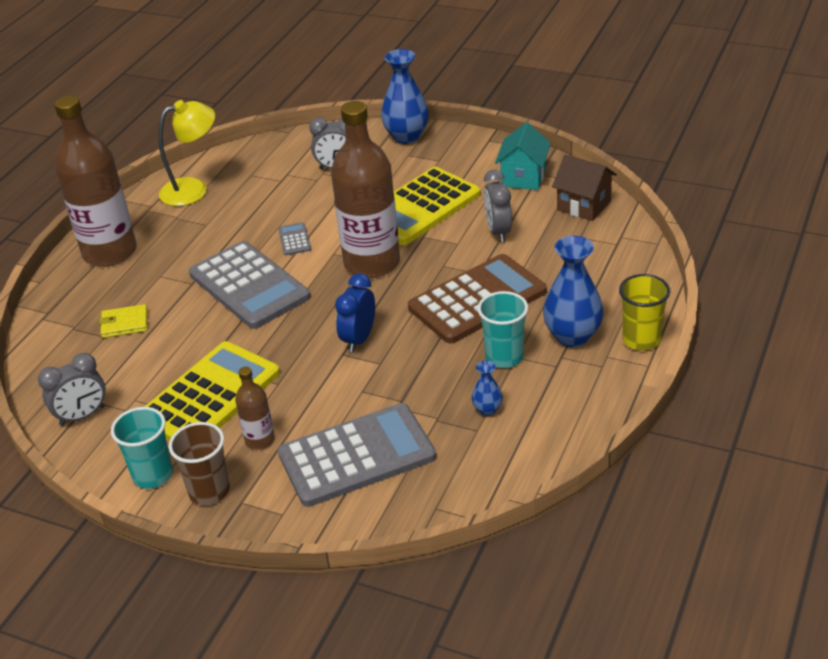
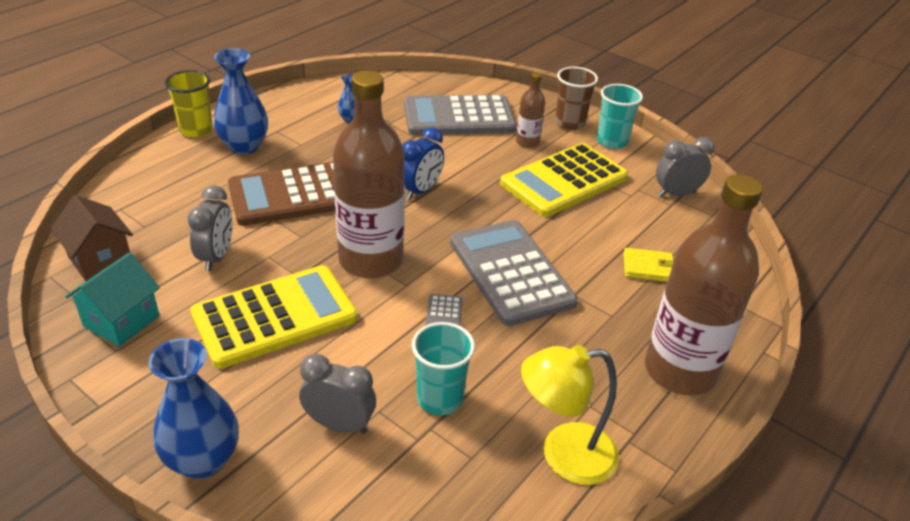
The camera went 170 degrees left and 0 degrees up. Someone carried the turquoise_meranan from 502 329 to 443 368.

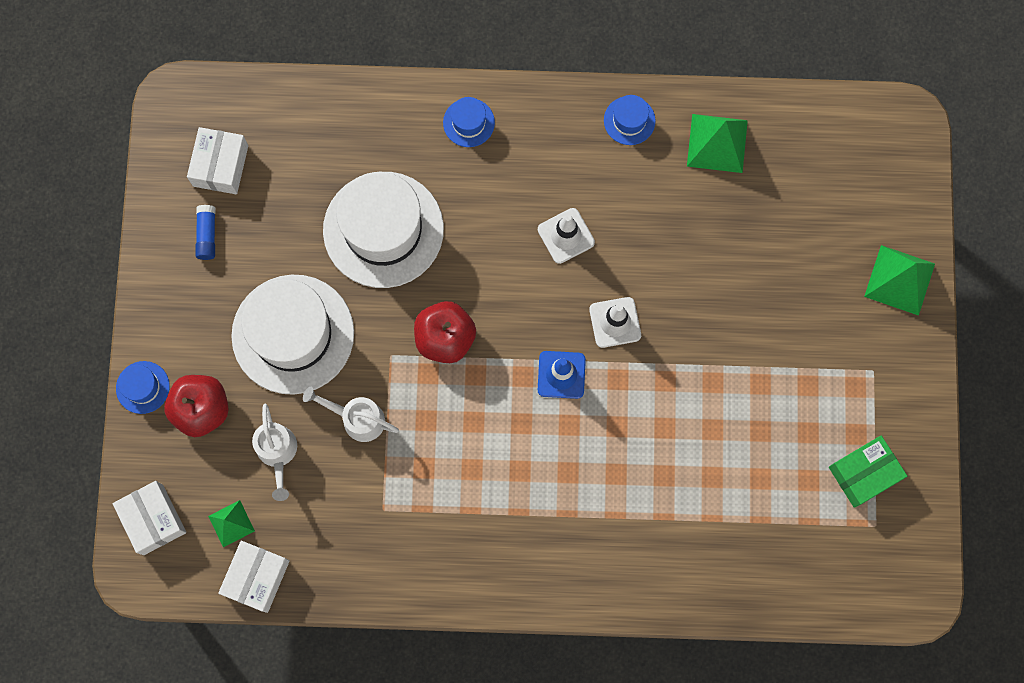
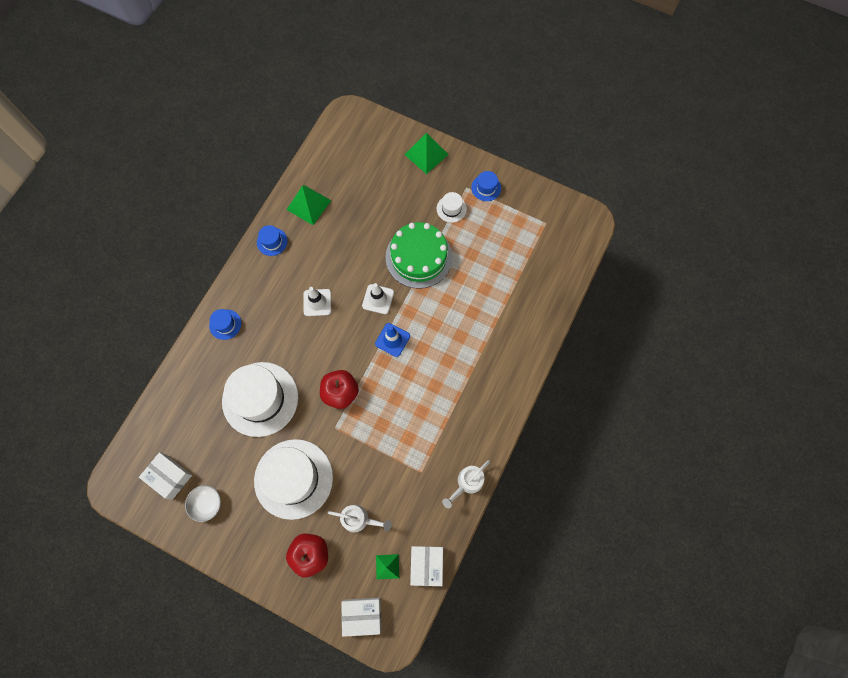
The camera went 65 degrees left and 5 degrees down. Someone took away the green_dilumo at 868 471. Someone put down the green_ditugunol at 419 255. Someone put down the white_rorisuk at 452 207. Someone carried the blue_rorisuk from 143 387 to 486 186. Someone carried the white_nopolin from 351 414 to 466 484. Someone swapped the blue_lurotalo at 205 232 for the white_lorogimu at 203 503. Someone rotated the white_dilumo at 254 577 by 45 degrees clockwise.

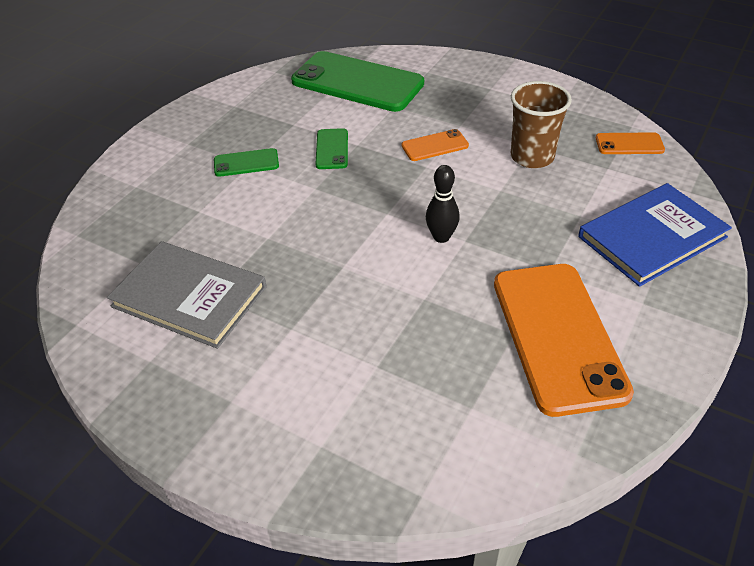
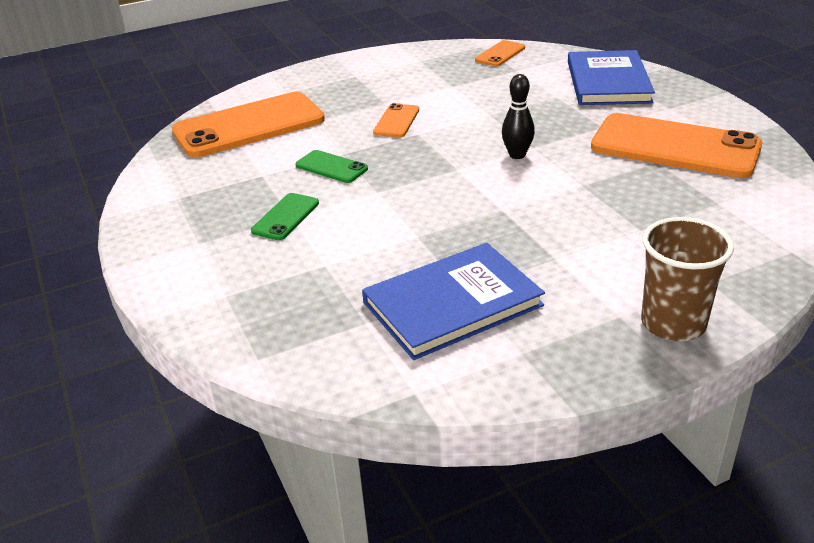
The camera went 55 degrees left and 10 degrees down. Someone carried the brown_meranan from 541 124 to 687 279. Someone repainted the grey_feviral at 187 295, which became the blue_feviral at 453 301. Someone repainted the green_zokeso at 357 81, which became the orange_zokeso at 248 124.

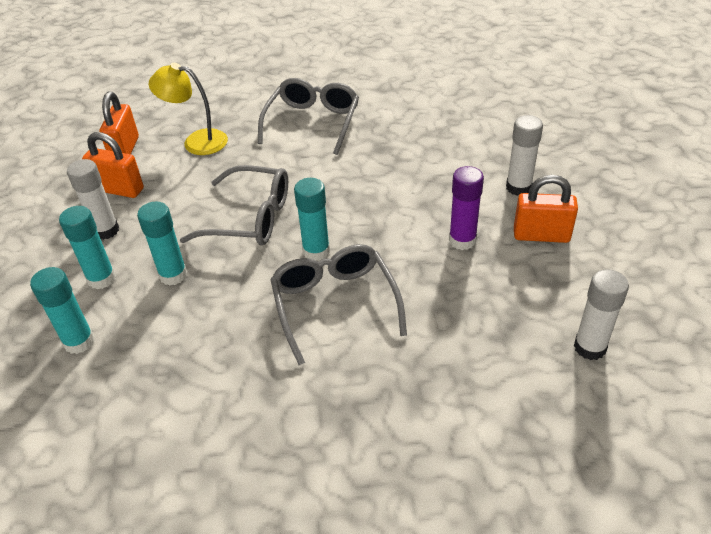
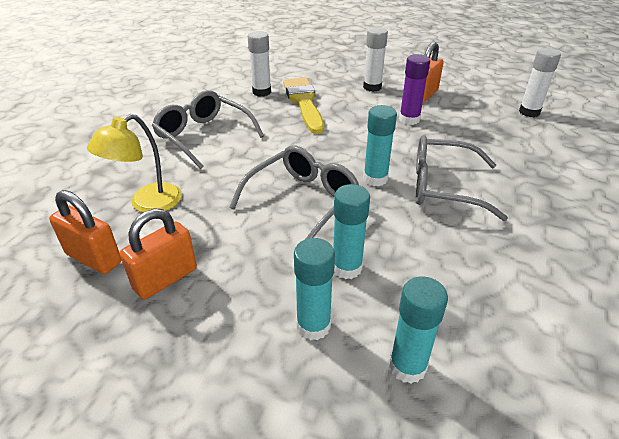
The camera went 65 degrees left and 5 degrees down. Someone put down the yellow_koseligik at 303 105. Someone carried the white_lurotalo from 93 199 to 259 64.

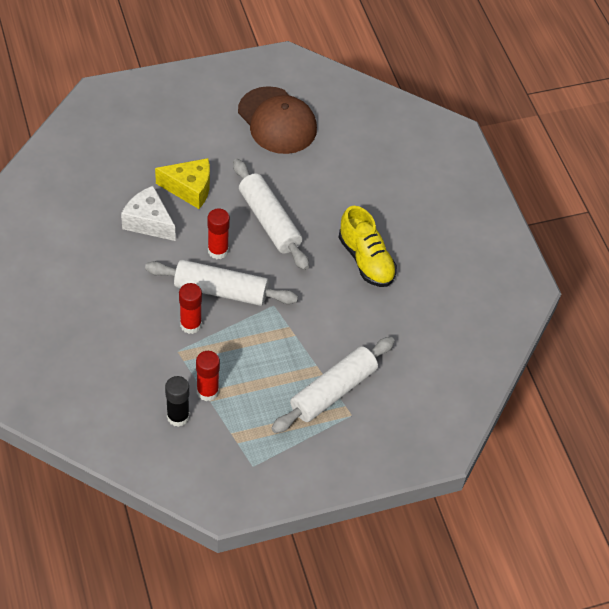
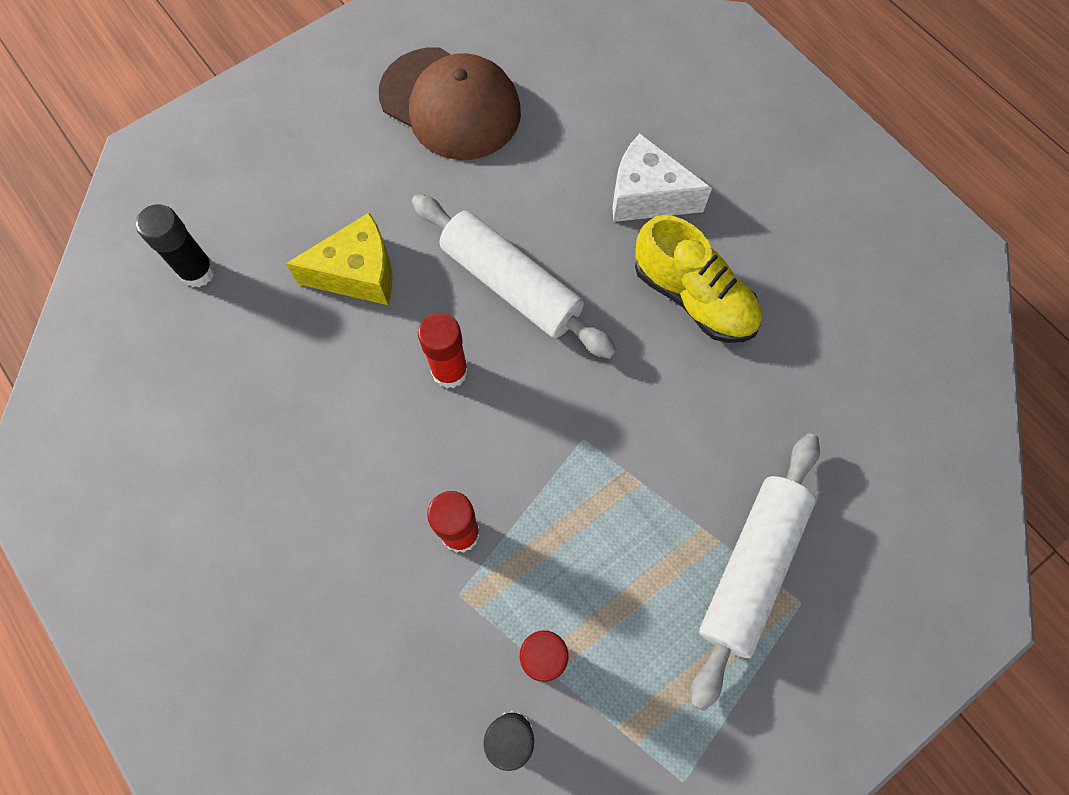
The camera went 15 degrees left and 15 degrees up. Someone took away the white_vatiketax at 221 283. Someone put down the black_lurotalo at 176 245. Someone carried the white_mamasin from 148 213 to 662 177.

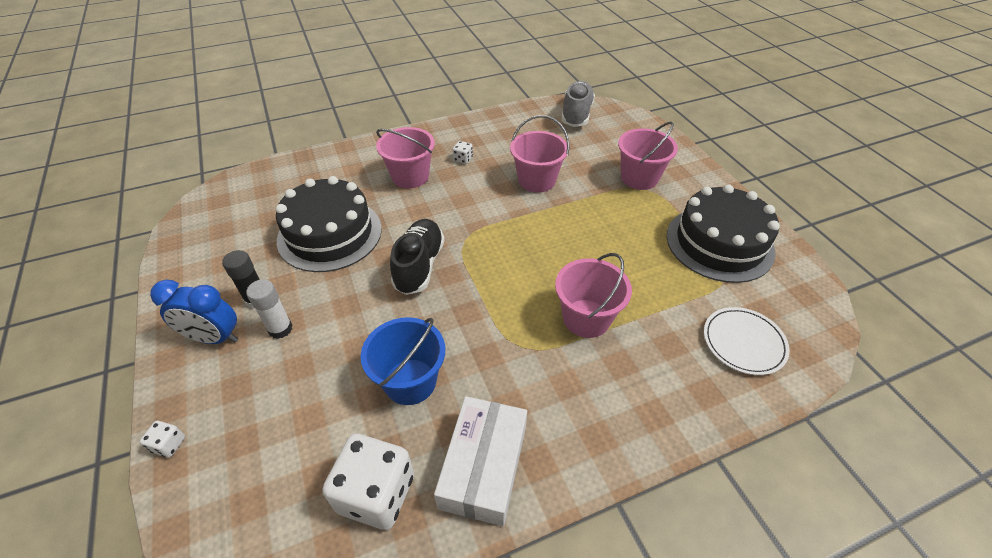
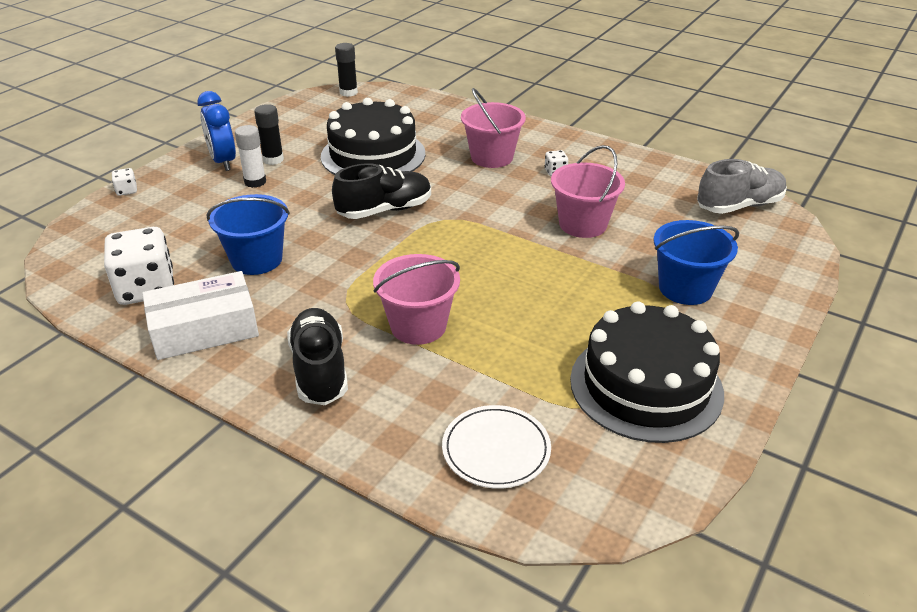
The camera went 55 degrees right and 10 degrees down. Someone put down the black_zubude at 317 356. Someone put down the black_lurotalo at 346 70. Someone repainted the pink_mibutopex at 648 156, which became the blue_mibutopex at 696 262.

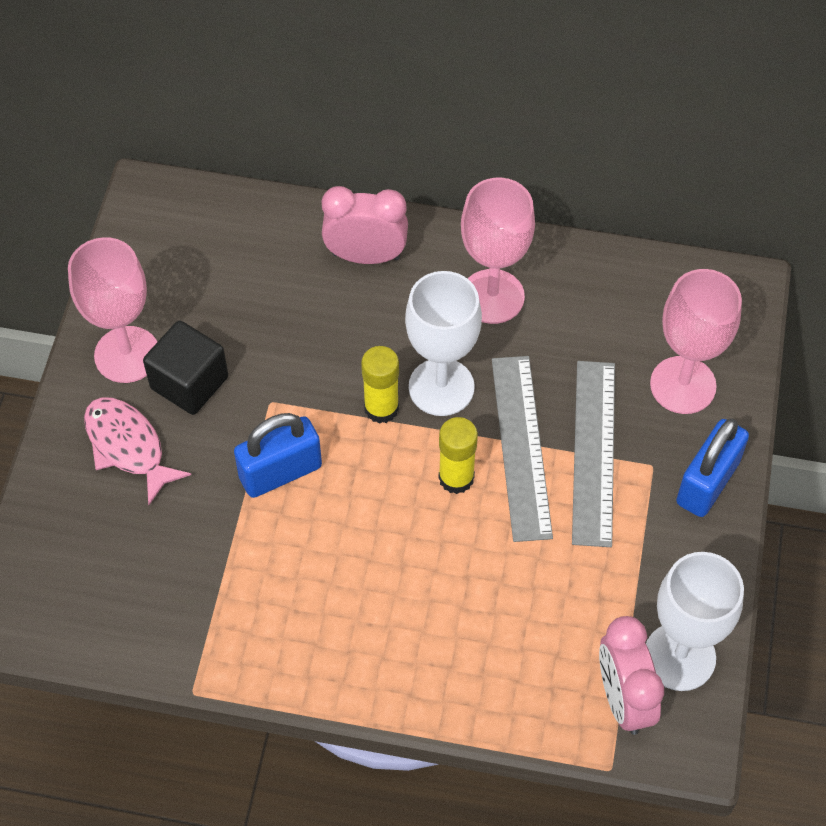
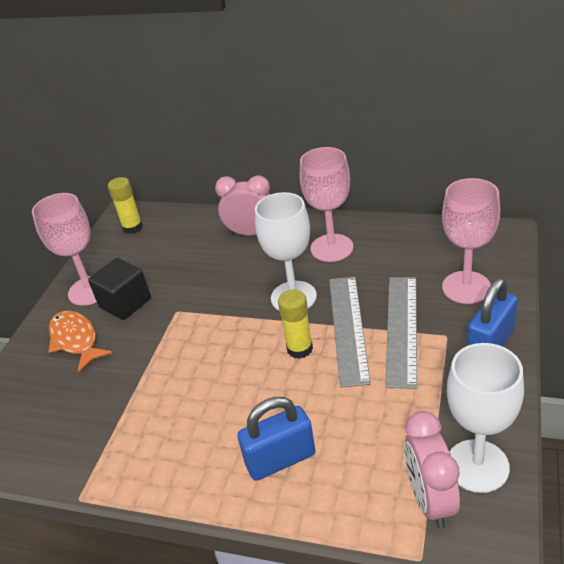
The camera went 10 degrees right and 20 degrees down. Someone carried the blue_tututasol from 278 455 to 276 439. Someone carried the yellow_lurotalo from 380 385 to 125 205. Someone repainted the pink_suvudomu at 137 451, which became the orange_suvudomu at 80 342.

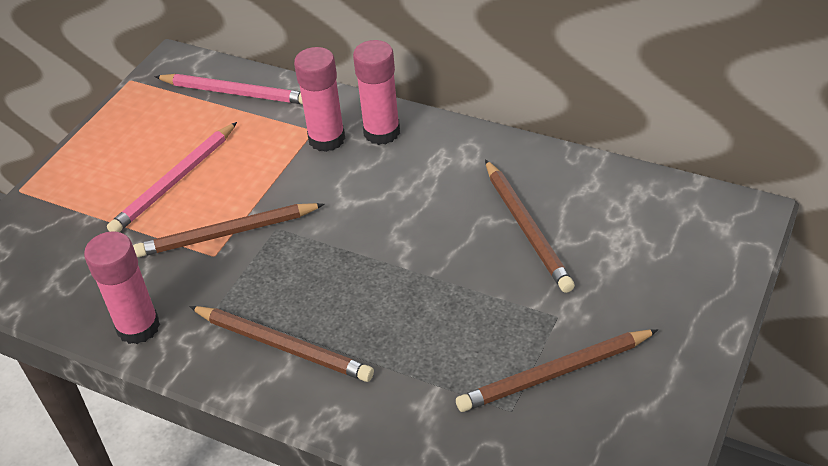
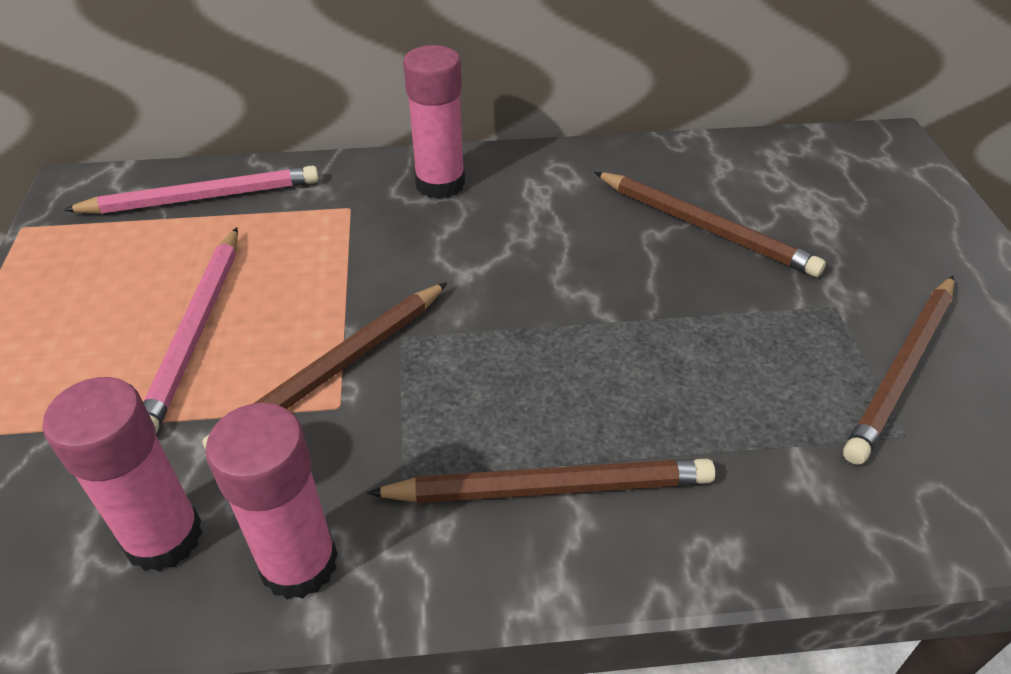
The camera went 35 degrees left and 0 degrees up. Someone carried the pink_lurotalo from 319 99 to 123 474.

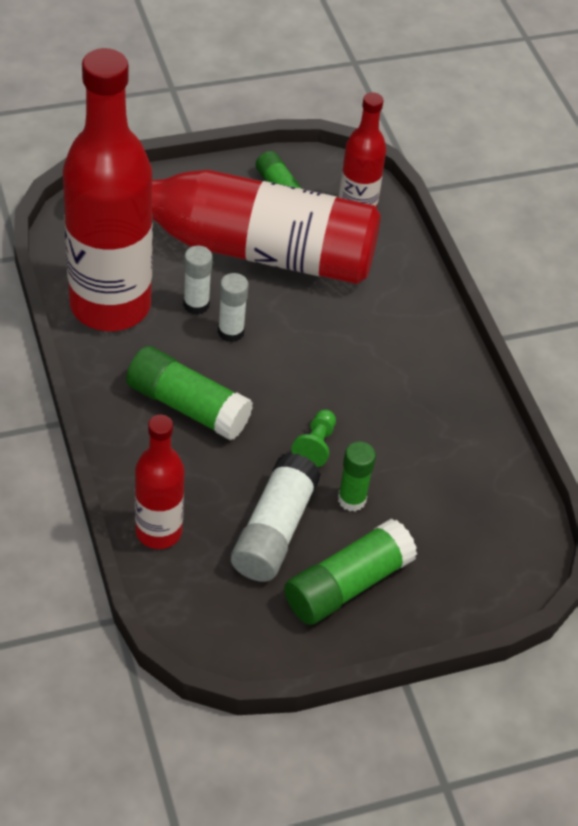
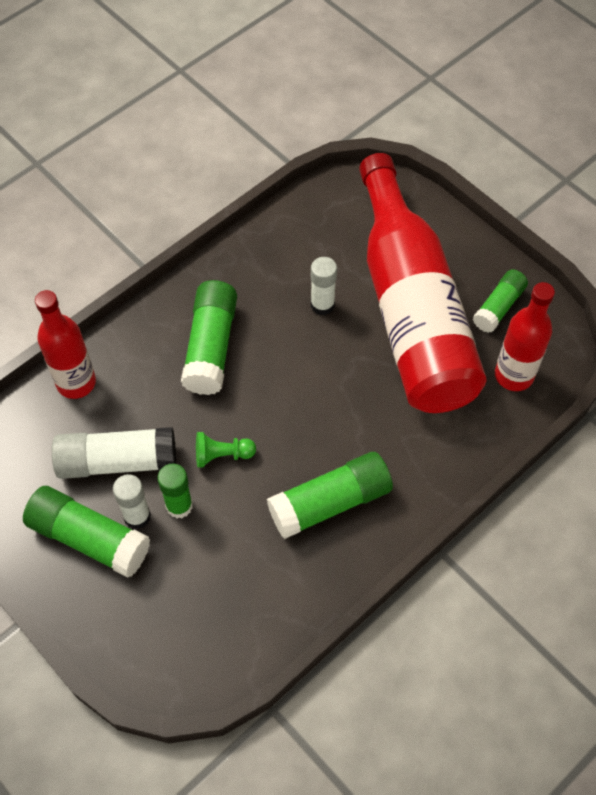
The camera went 70 degrees right and 10 degrees up. Someone took away the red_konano at 108 189. Someone put down the green_lurotalo at 330 495. Someone carried the white_lurotalo from 233 307 to 132 501.

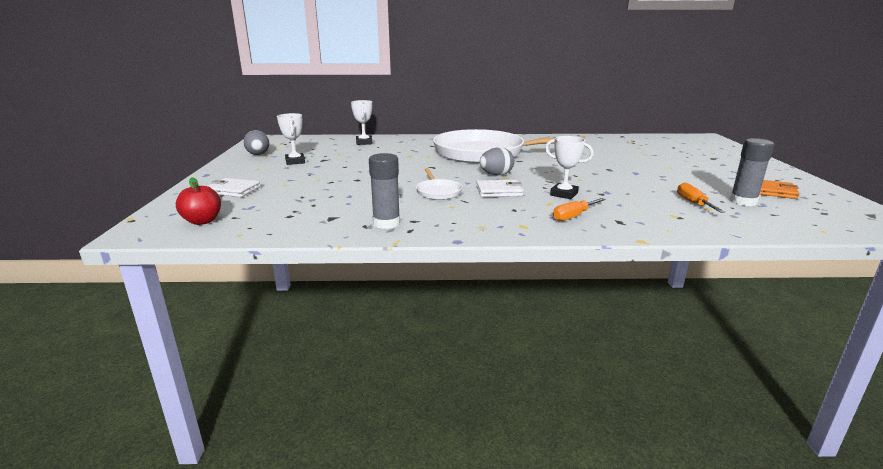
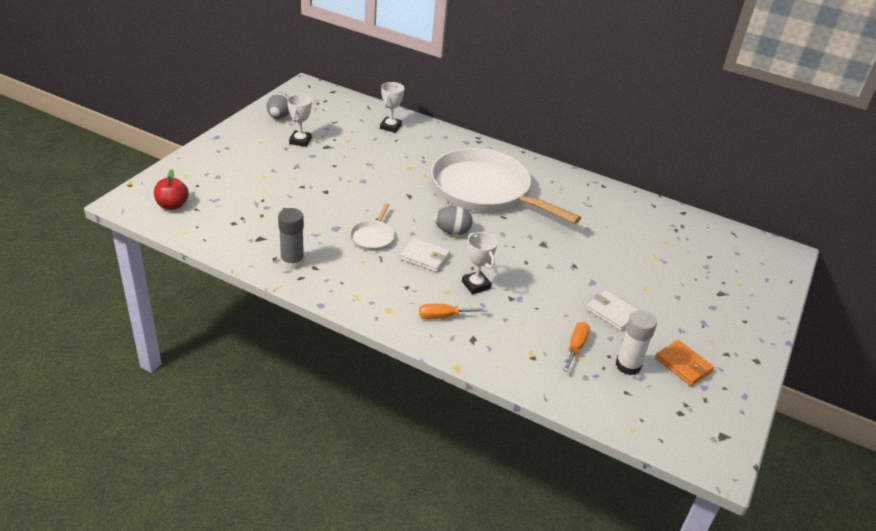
The camera went 25 degrees right and 15 degrees up. Someone carried the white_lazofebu from 234 187 to 612 310. Someone repainted the grey_lurotalo at 752 172, which became the white_lurotalo at 636 342.

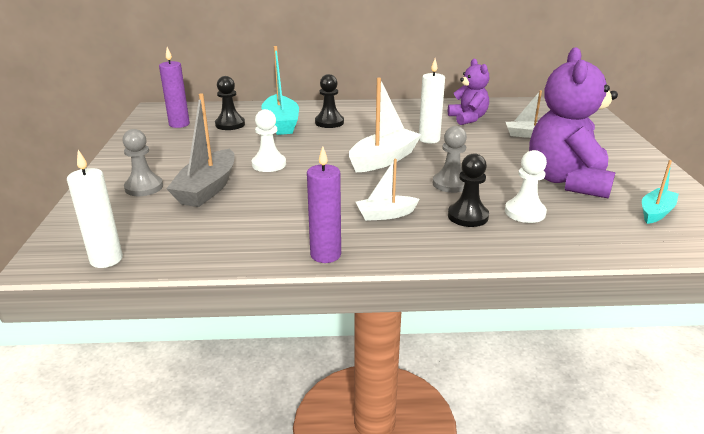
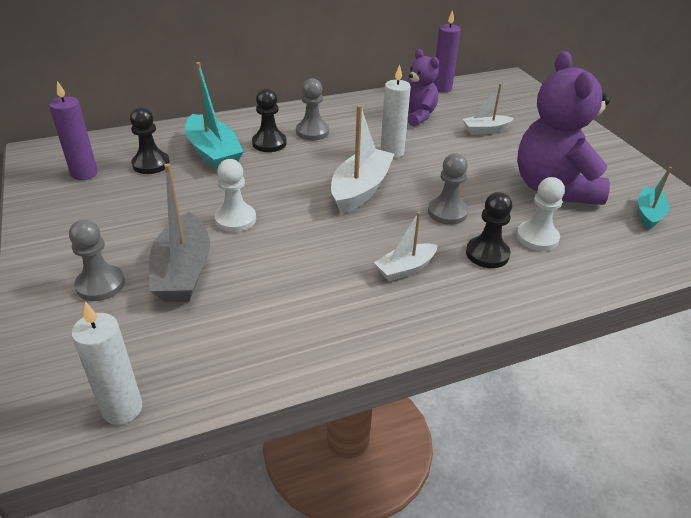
The camera went 20 degrees left and 10 degrees up. Someone put down the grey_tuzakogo at 312 109. Someone carried the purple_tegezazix from 324 204 to 447 51.

